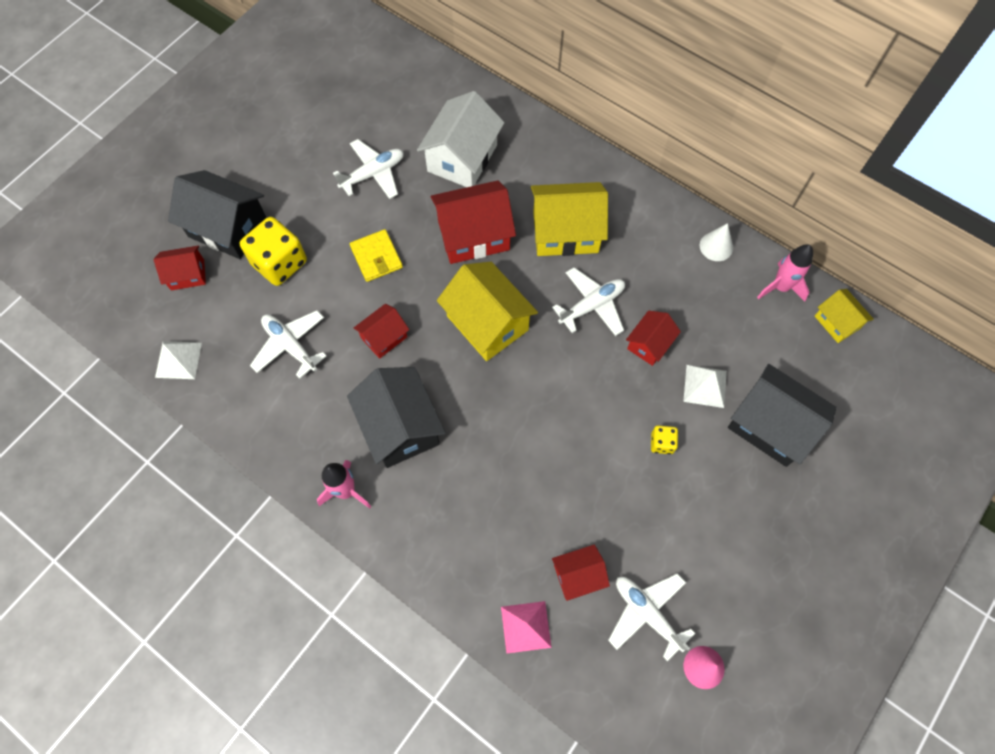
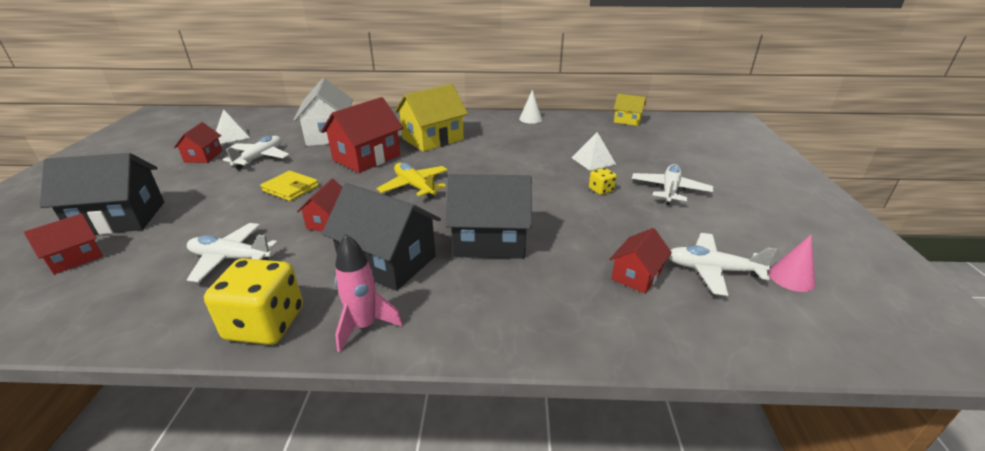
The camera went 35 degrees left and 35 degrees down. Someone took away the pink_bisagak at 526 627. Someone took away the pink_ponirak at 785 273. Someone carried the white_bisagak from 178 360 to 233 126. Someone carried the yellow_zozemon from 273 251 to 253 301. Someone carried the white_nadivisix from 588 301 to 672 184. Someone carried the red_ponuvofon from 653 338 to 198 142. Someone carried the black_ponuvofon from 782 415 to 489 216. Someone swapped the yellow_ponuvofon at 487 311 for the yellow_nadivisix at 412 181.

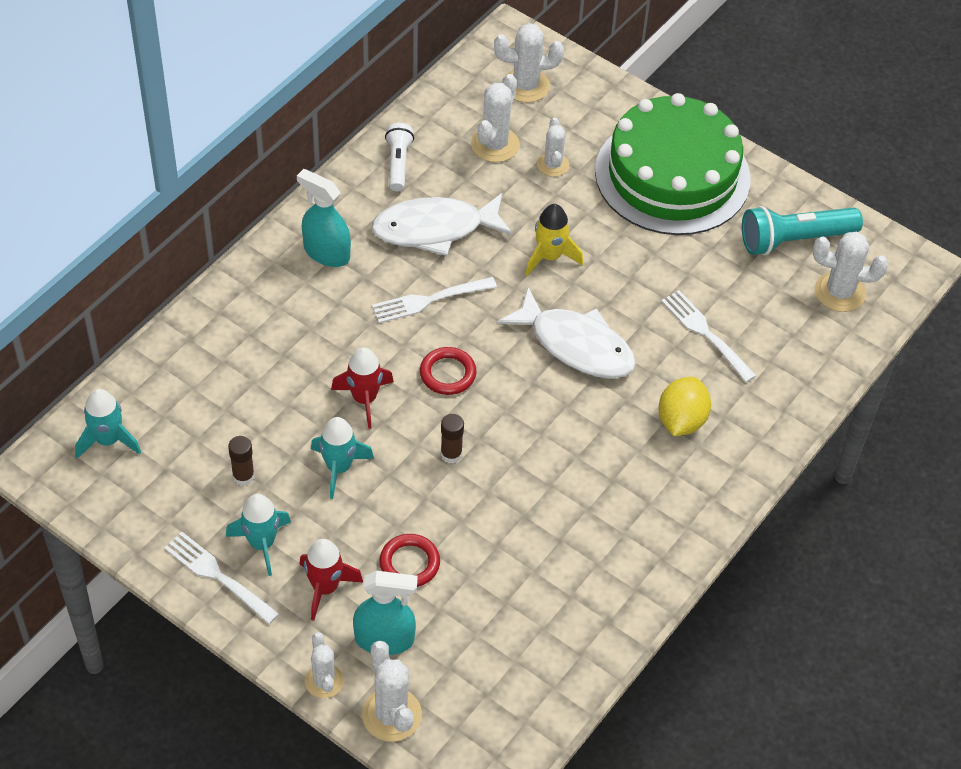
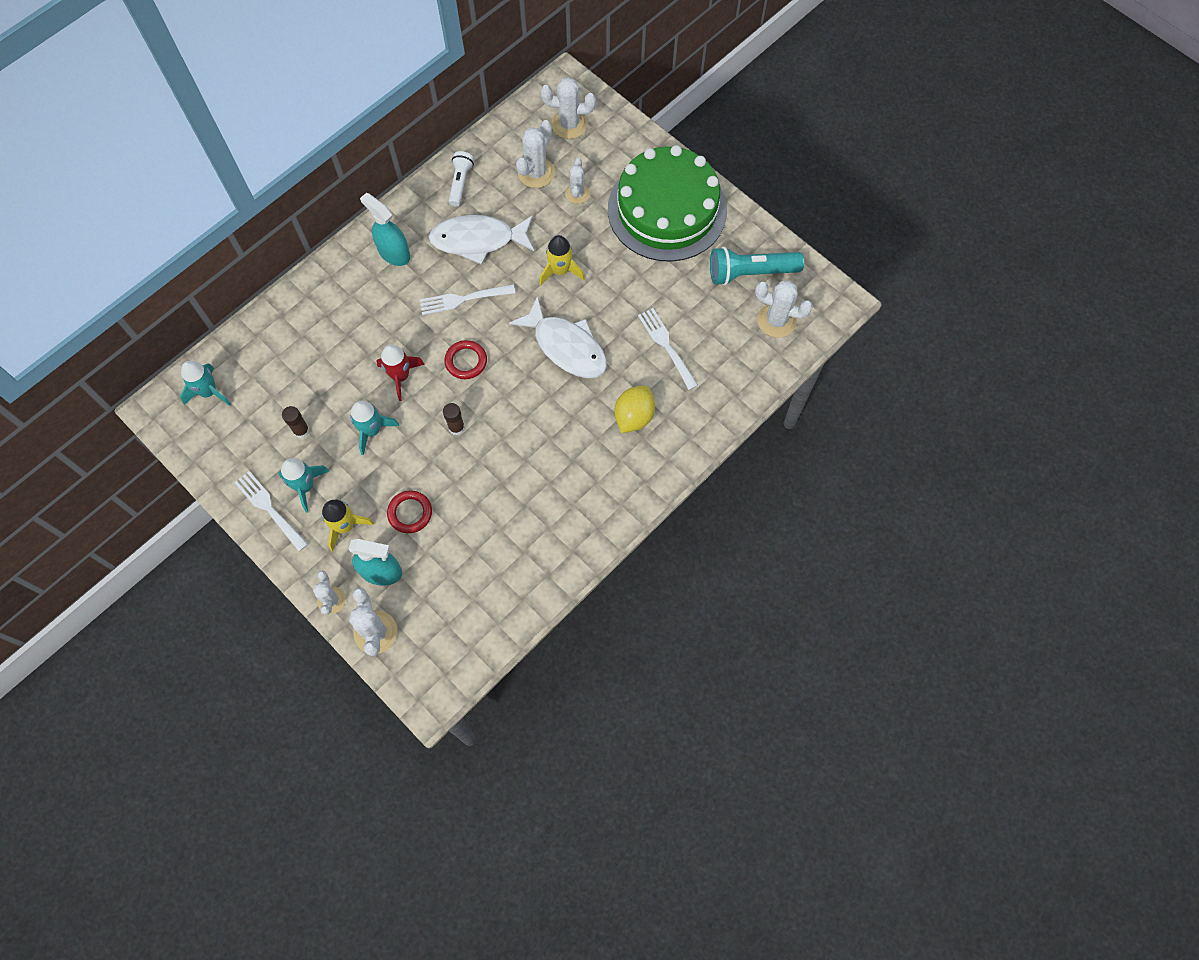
The camera went 10 degrees right and 15 degrees up. Someone repainted the red_ponirak at 331 580, which became the yellow_ponirak at 348 526.

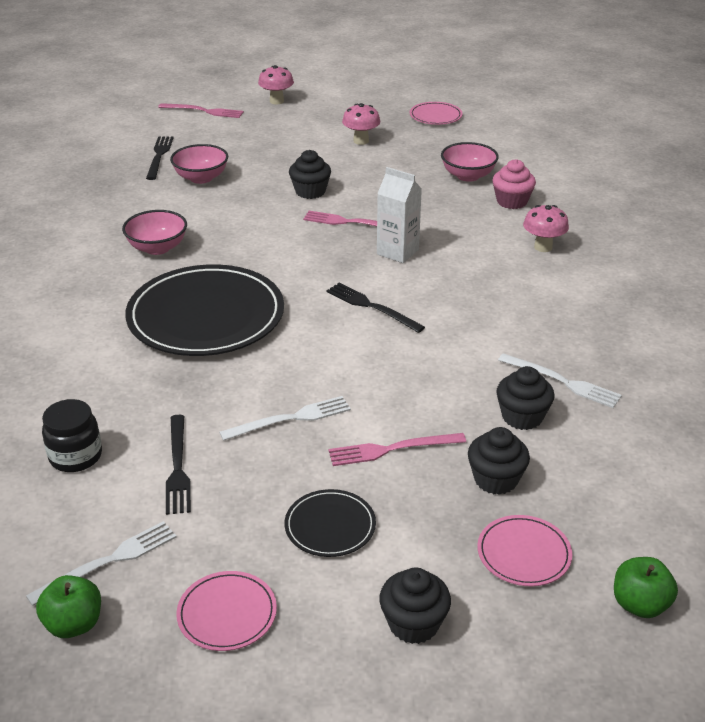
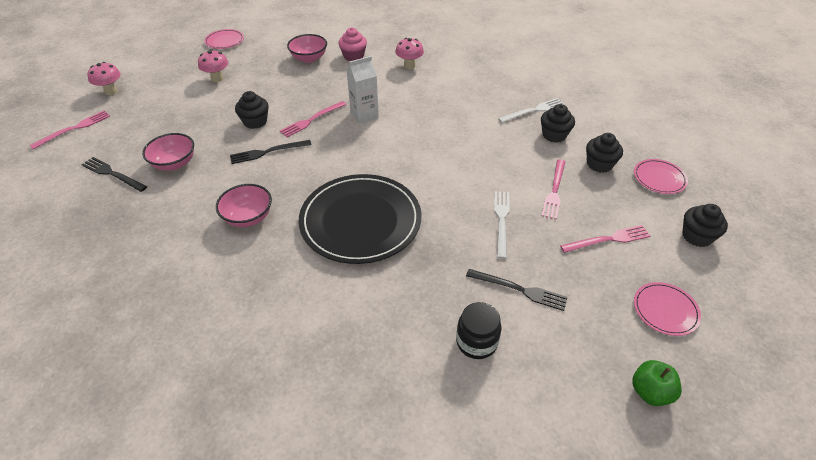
The camera went 60 degrees left and 10 degrees up. Someone took away the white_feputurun at 101 563. Someone took away the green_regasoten at 646 587. Someone carried the black_feputurun from 375 308 to 271 152. Someone swapped the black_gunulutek at 330 523 for the pink_feputurun at 605 239.

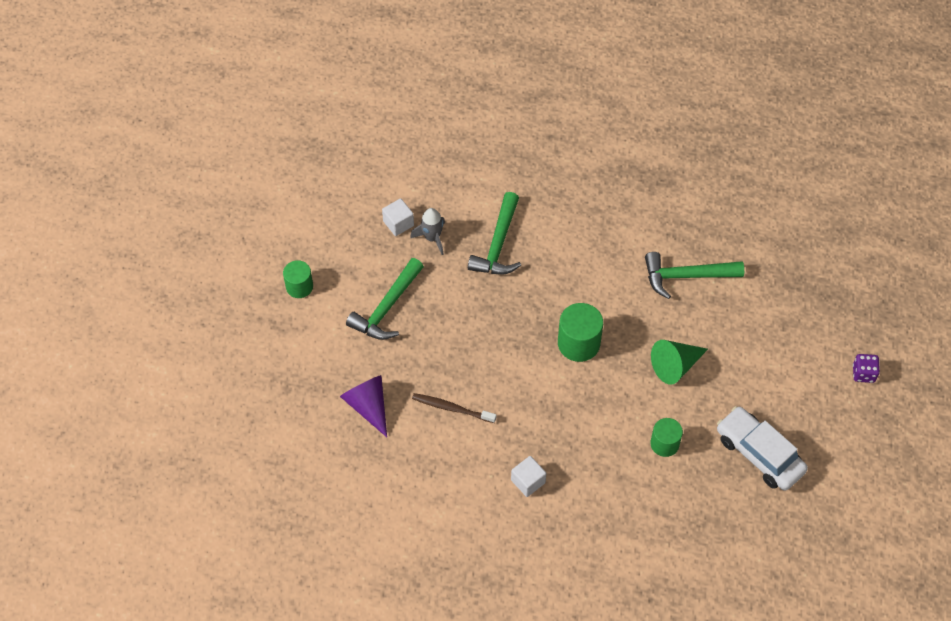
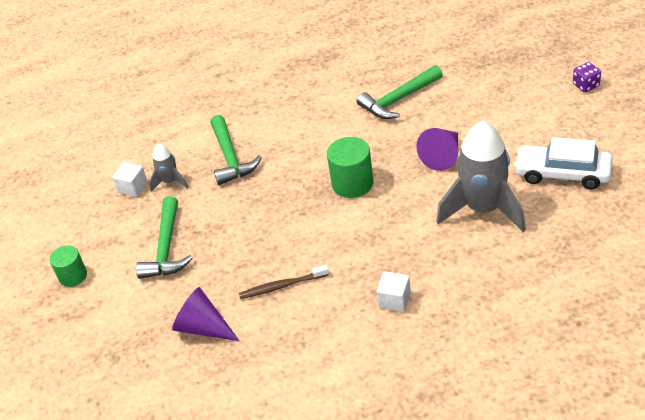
The camera went 25 degrees left and 15 degrees down. Someone swapped the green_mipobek at 666 437 for the grey_ponirak at 481 176. Someone repainted the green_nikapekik at 679 362, which became the purple_nikapekik at 437 149.

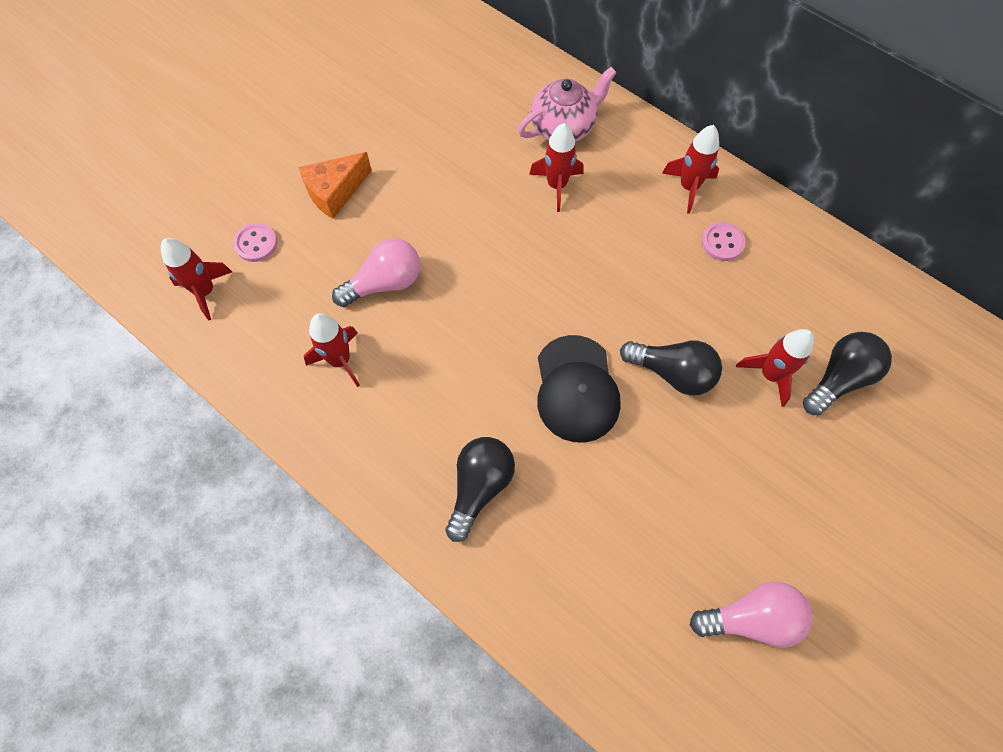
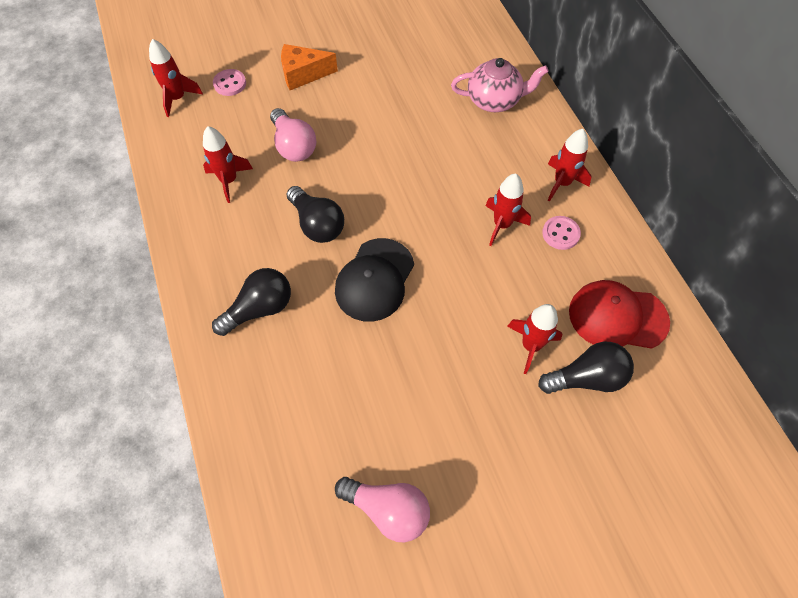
The camera went 30 degrees right and 5 degrees down. Someone put down the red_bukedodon at 619 314. Someone carried the red_ponirak from 556 167 to 508 209. Someone carried the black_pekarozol from 671 368 to 315 214. Someone rotated the pink_pekarozol at 376 272 by 60 degrees clockwise.

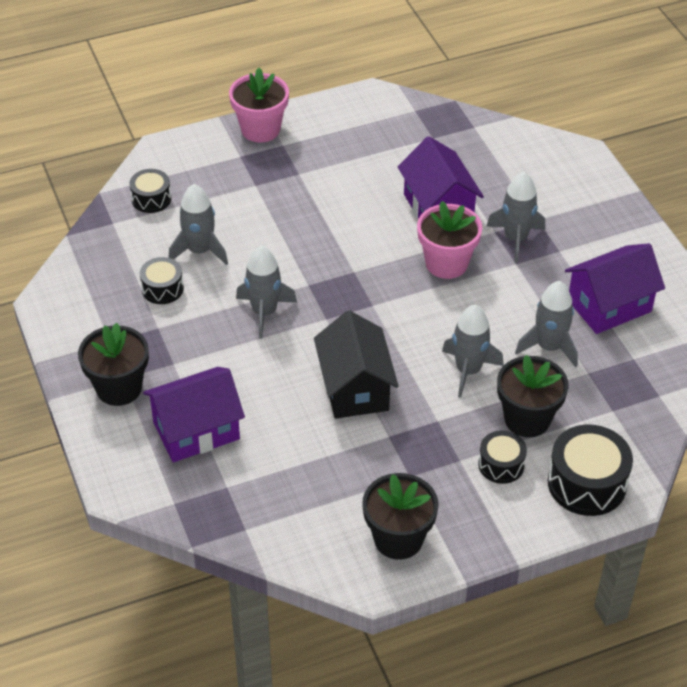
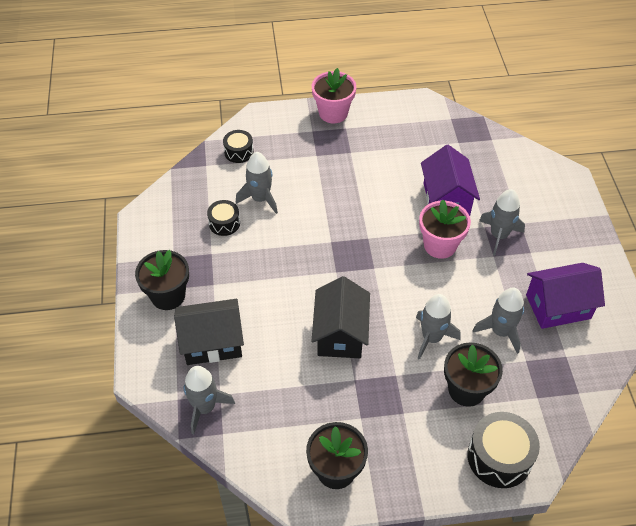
The camera went 15 degrees right and 5 degrees up. Someone took away the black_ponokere at 502 457. Someone carried the grey_ponirak from 266 292 to 209 400. Someone repainted the purple_ponuvofon at 194 414, which became the black_ponuvofon at 209 332.

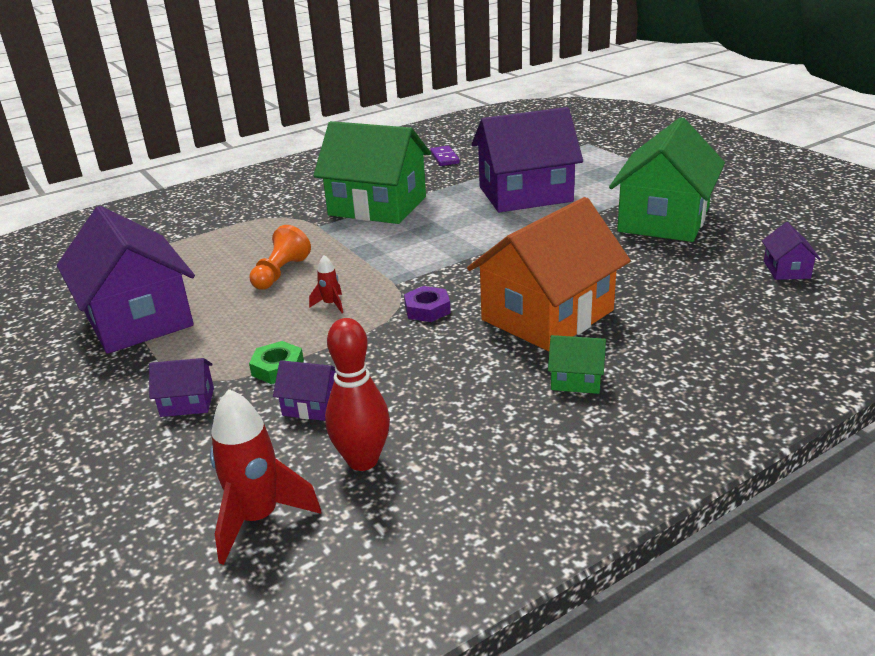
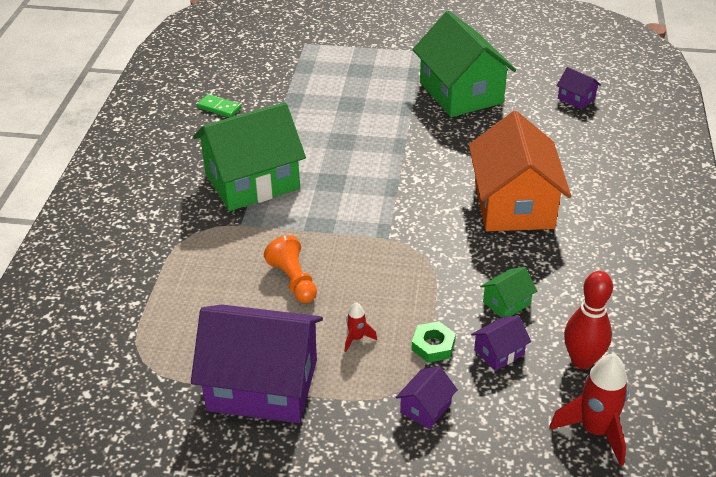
The camera went 50 degrees left and 10 degrees up. Someone took away the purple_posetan at 427 304. Someone took away the purple_ponuvofon at 527 159. Someone carried the red_ponirak from 326 284 to 361 327. Someone carried the green_ponuvofon from 577 364 to 508 292. Someone repainted the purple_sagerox at 445 156, which became the green_sagerox at 219 106.

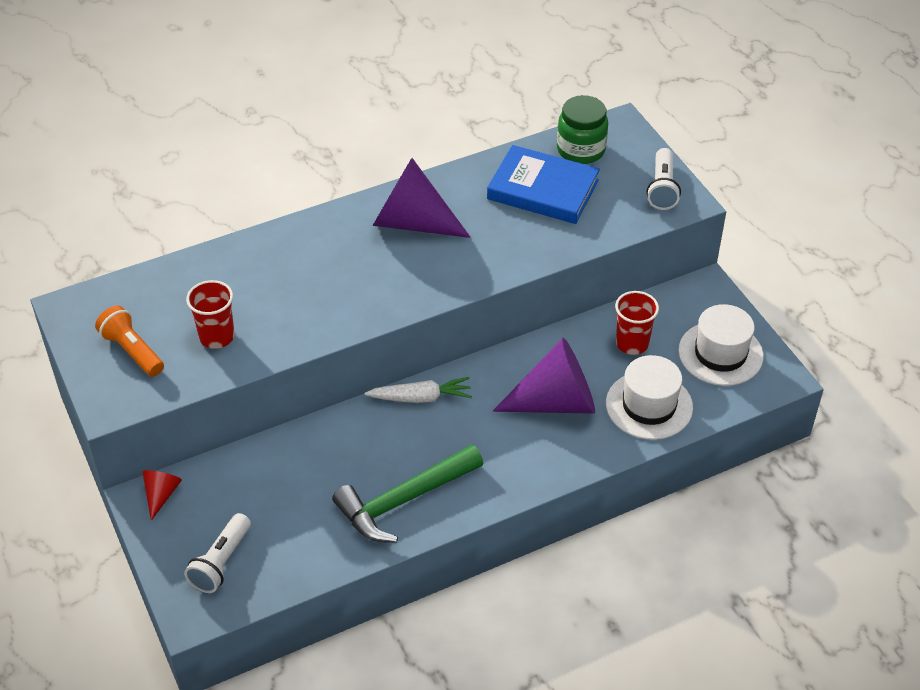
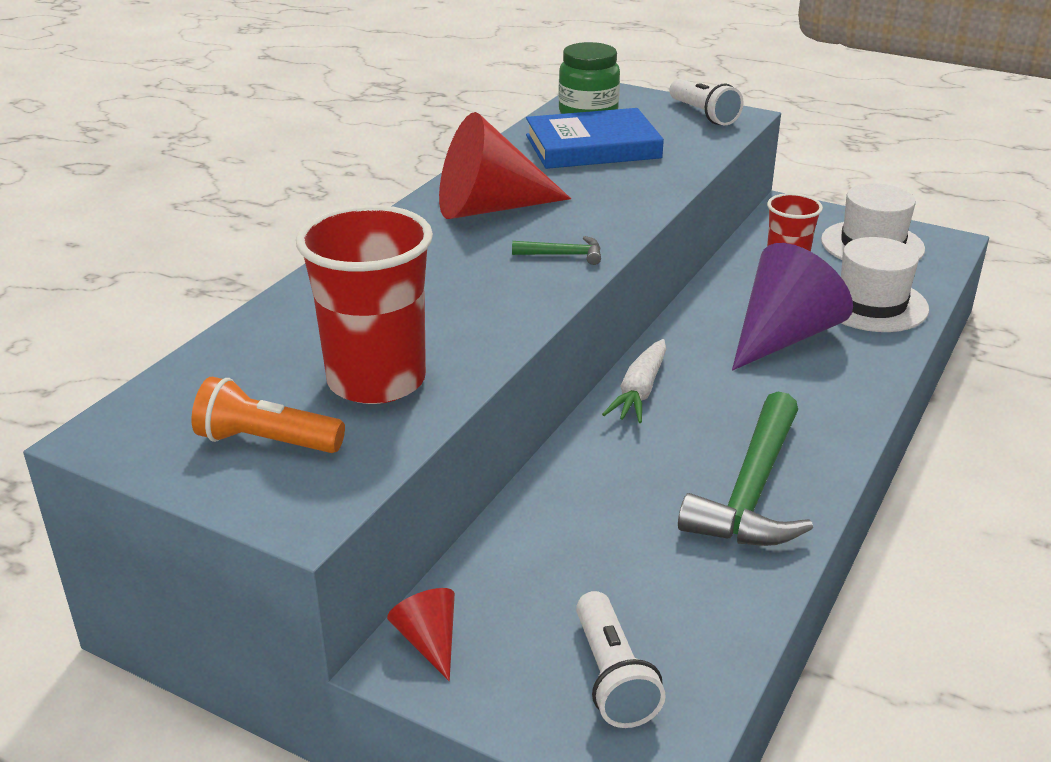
The camera went 35 degrees left and 15 degrees down. Someone put down the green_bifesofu at 556 250. Someone repainted the purple_nikapekik at 422 198, which became the red_nikapekik at 505 165. Someone rotated the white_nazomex at 418 390 by 150 degrees clockwise. Someone scaled the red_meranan at 210 314 by 1.70.

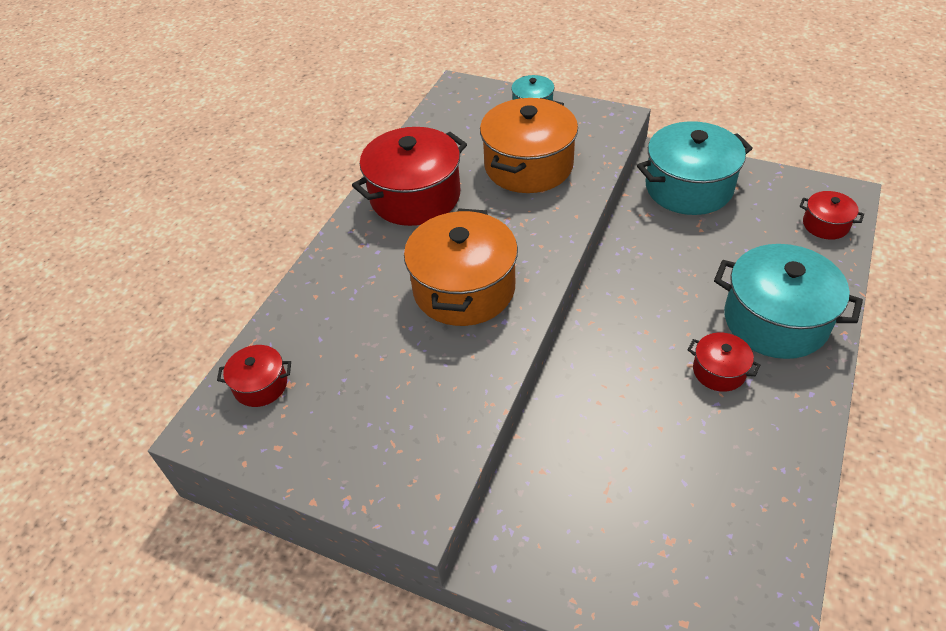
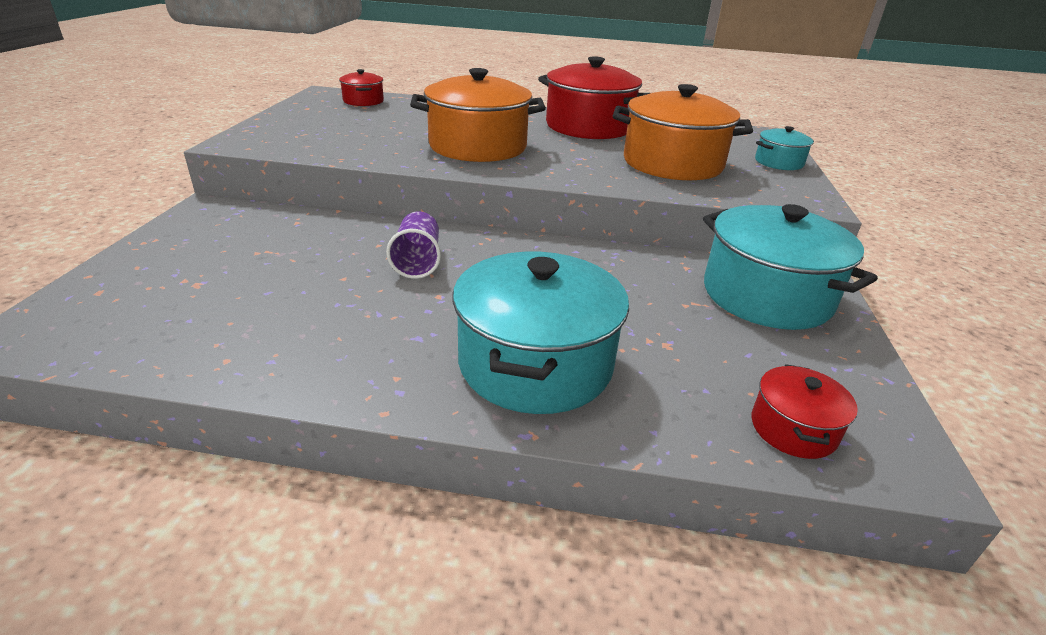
The camera went 70 degrees right and 15 degrees down. Someone took away the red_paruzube at 724 362. Someone put down the purple_meranan at 413 245.

